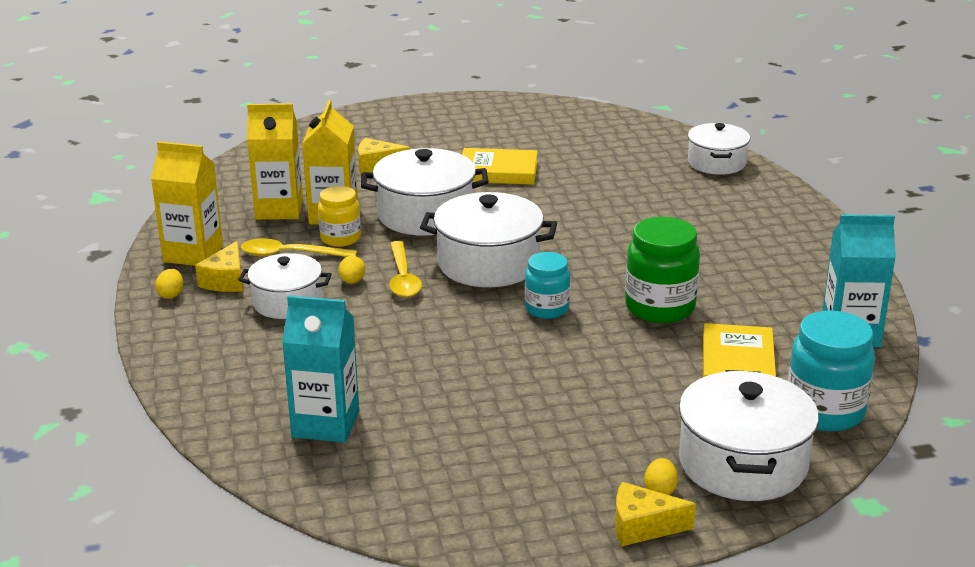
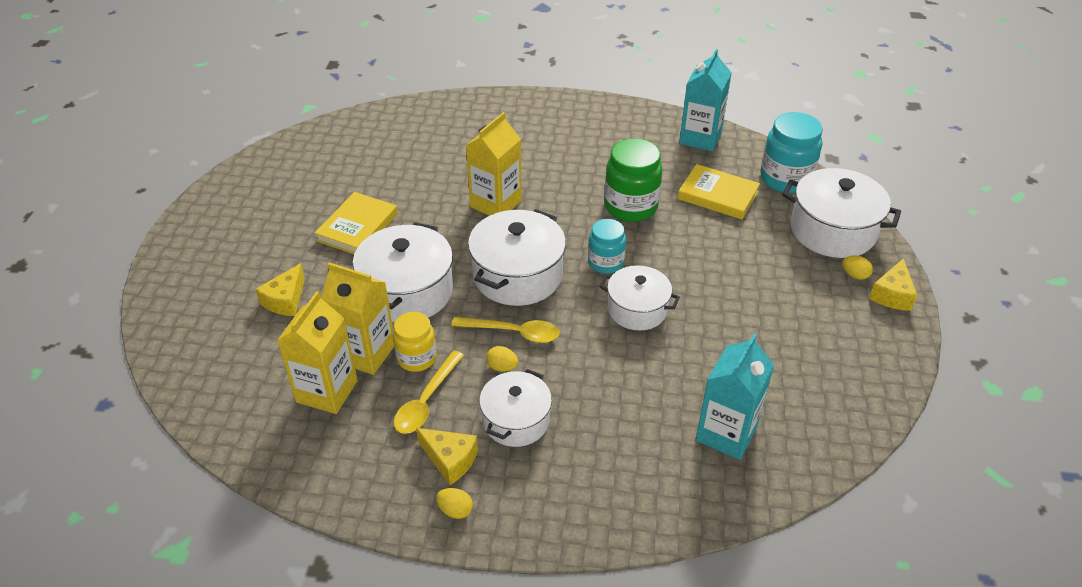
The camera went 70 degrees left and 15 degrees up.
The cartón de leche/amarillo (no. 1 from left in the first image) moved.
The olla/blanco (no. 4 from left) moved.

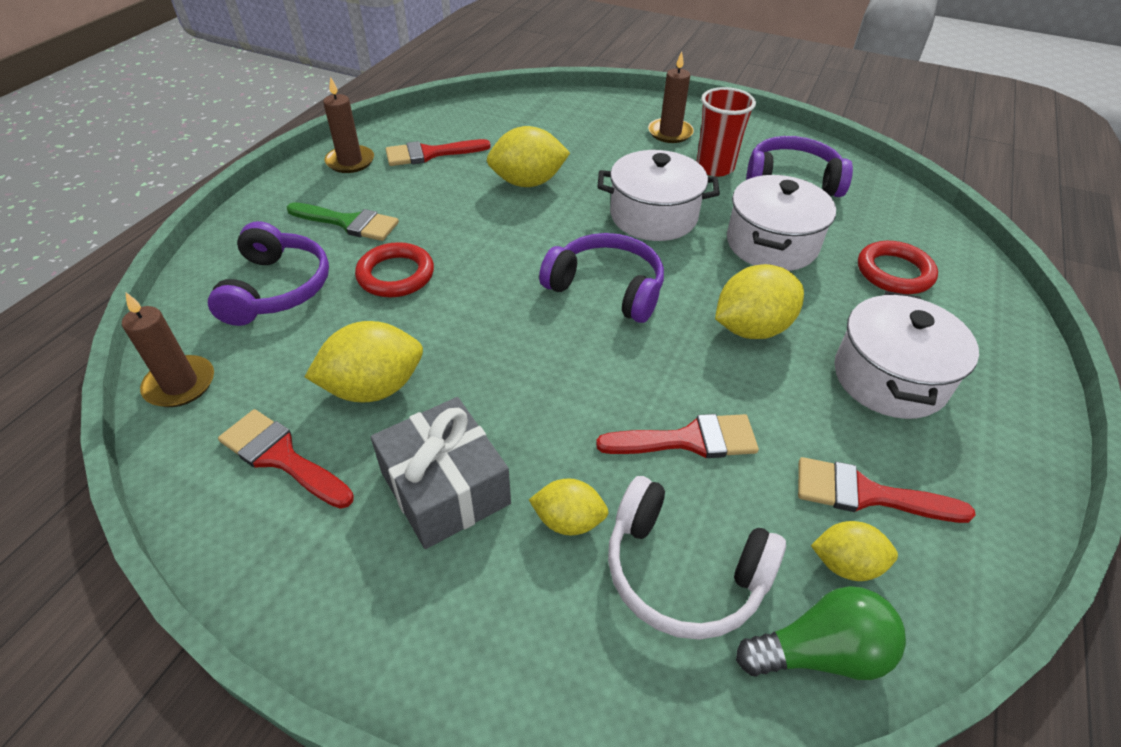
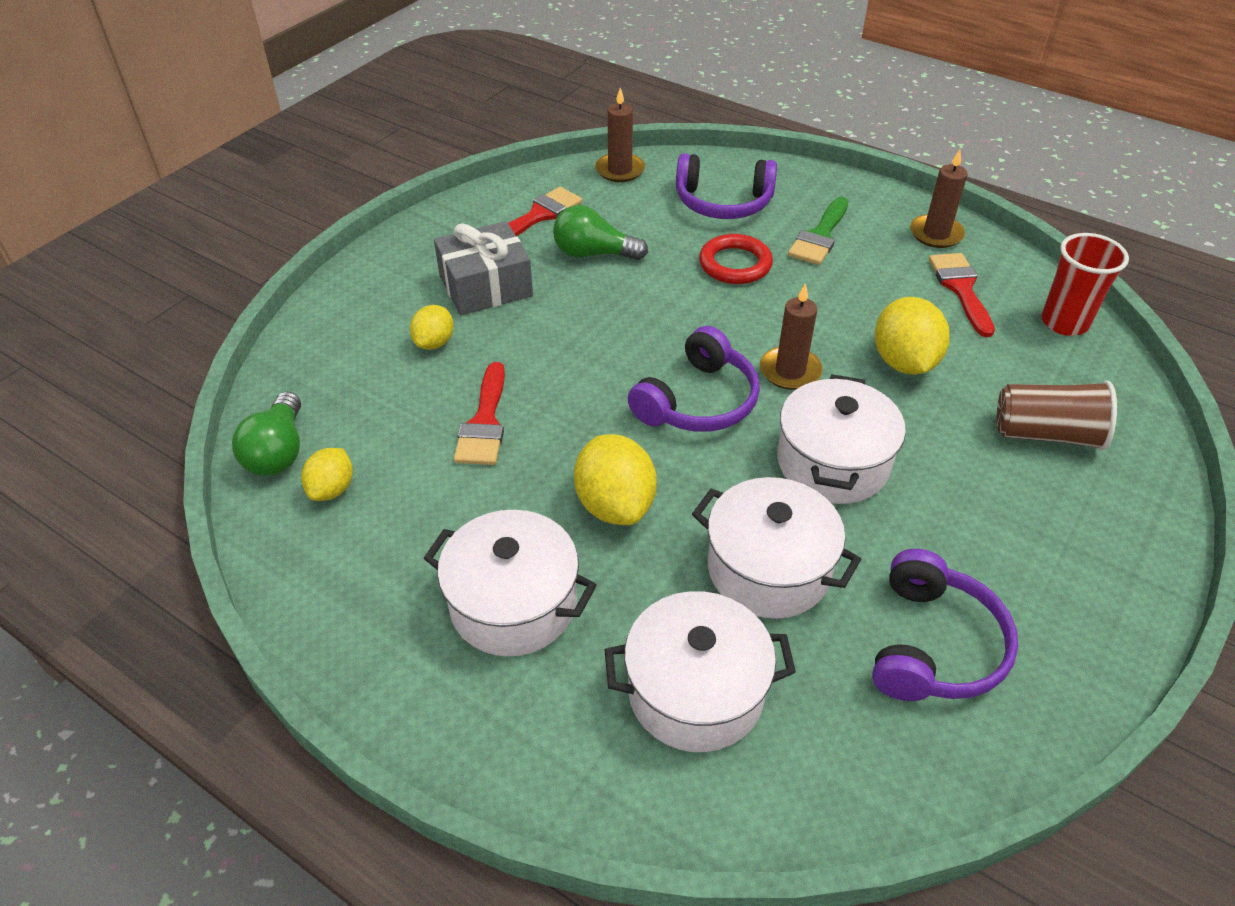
The camera went 100 degrees right and 0 degrees up.
The limón/amarillo (no. 1 from left) was replaced by the bombilla/verde (no. 2 from left).
The auriculares/blanco disappeared.
The vela/marrón (no. 3 from left in the first image) moved.
The vaso/rojo moved.
The pincel/rojo (no. 4 from left) disappeared.
The anillo/rojo (no. 2 from left) was replaced by the olla/blanco (no. 2 from left).
The vaso/marrón appeared.

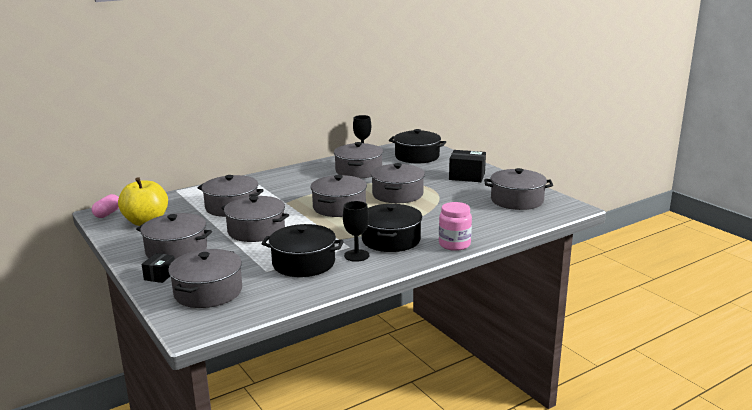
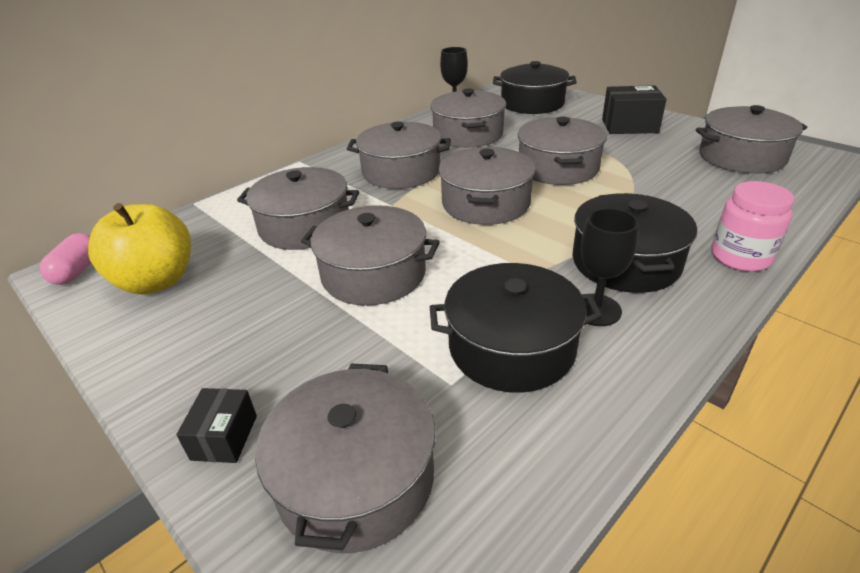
The camera went 10 degrees left and 15 degrees up.
The olla/gris (no. 1 from left in the first image) moved.

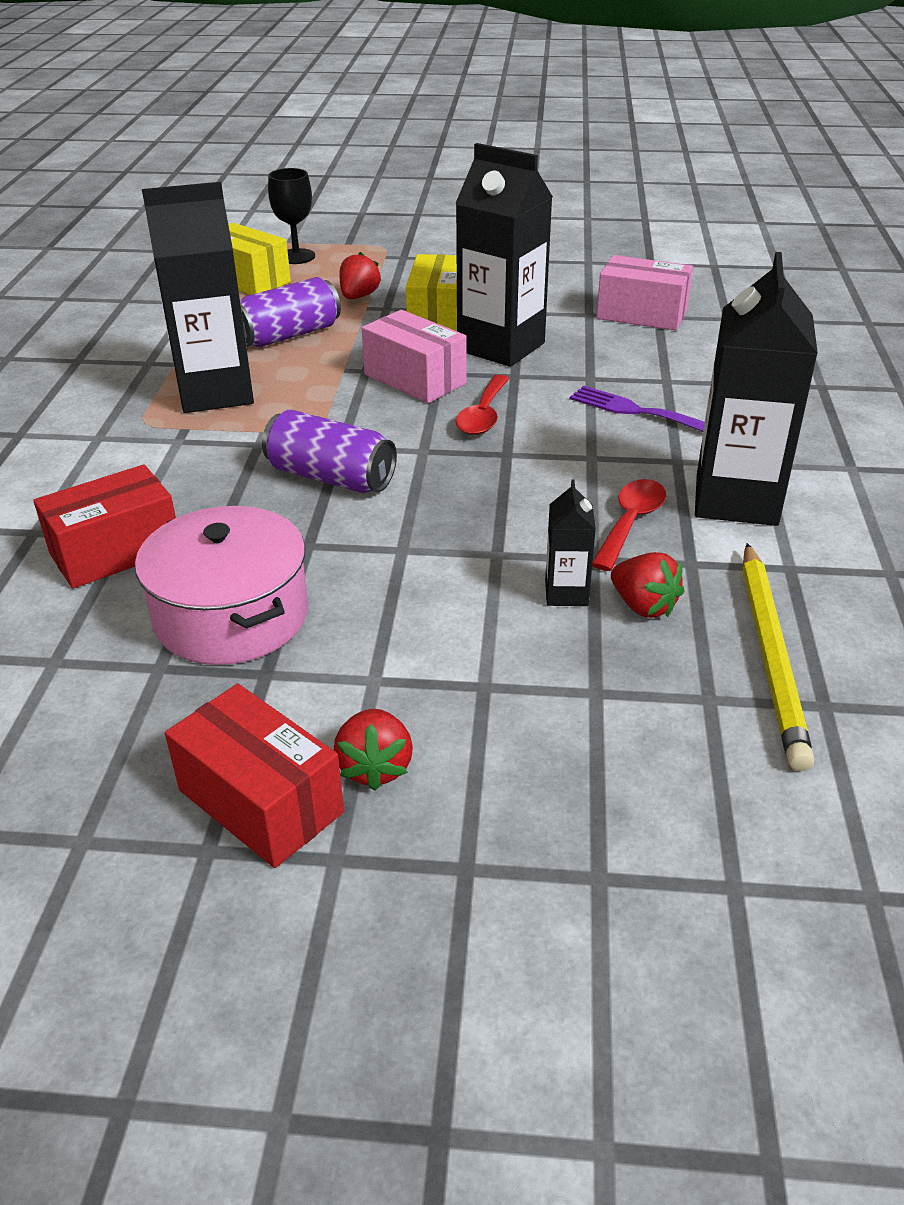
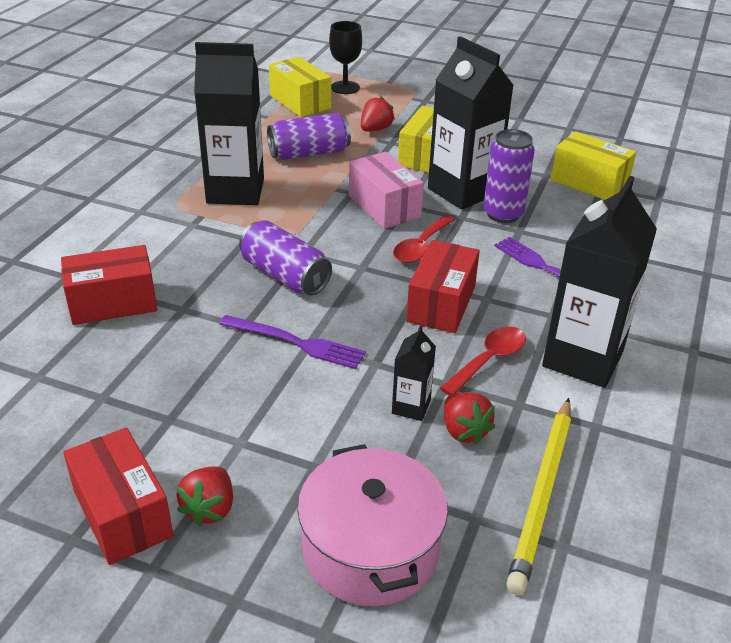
The camera went 15 degrees right and 0 degrees up.
The olla/rosa moved.
The caja/rosa (no. 2 from left) became the caja/amarillo (no. 3 from left).
The tenedor/morado (no. 1 from left) appeared.
The caja/rojo (no. 3 from left) appeared.
The lata/morado (no. 3 from left) appeared.

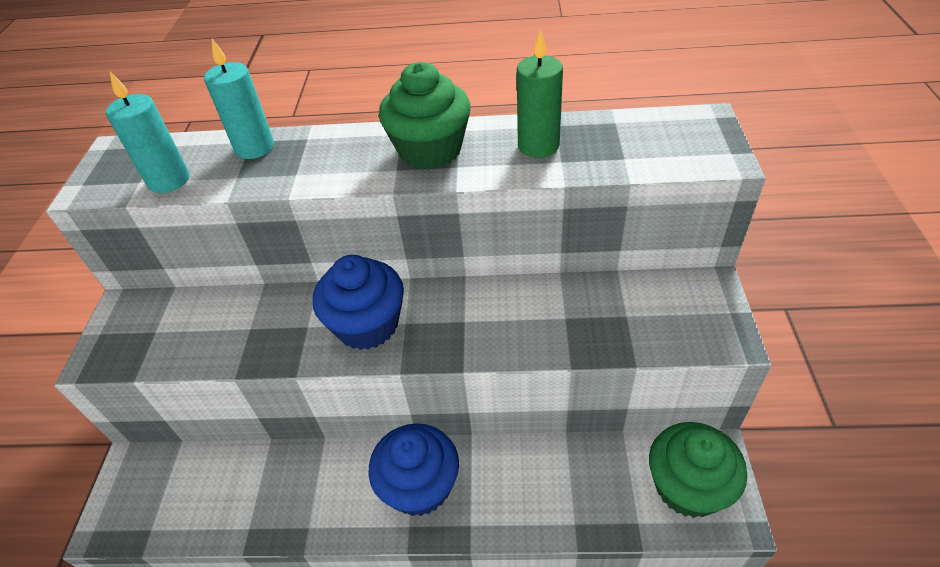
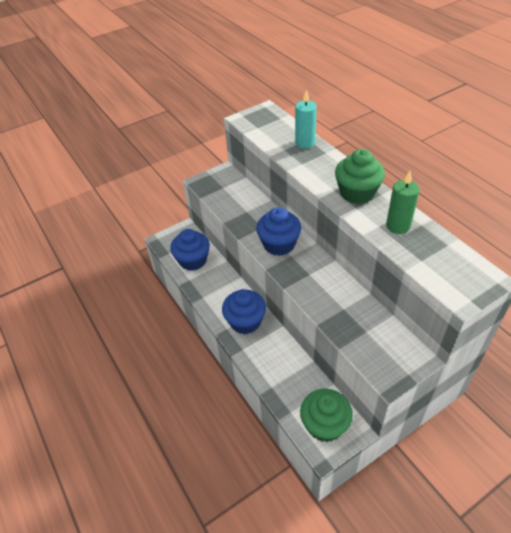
The camera went 55 degrees right and 0 degrees up.
The vela/turquesa (no. 1 from left) disappeared.
The magdalena/azul (no. 1 from left) appeared.

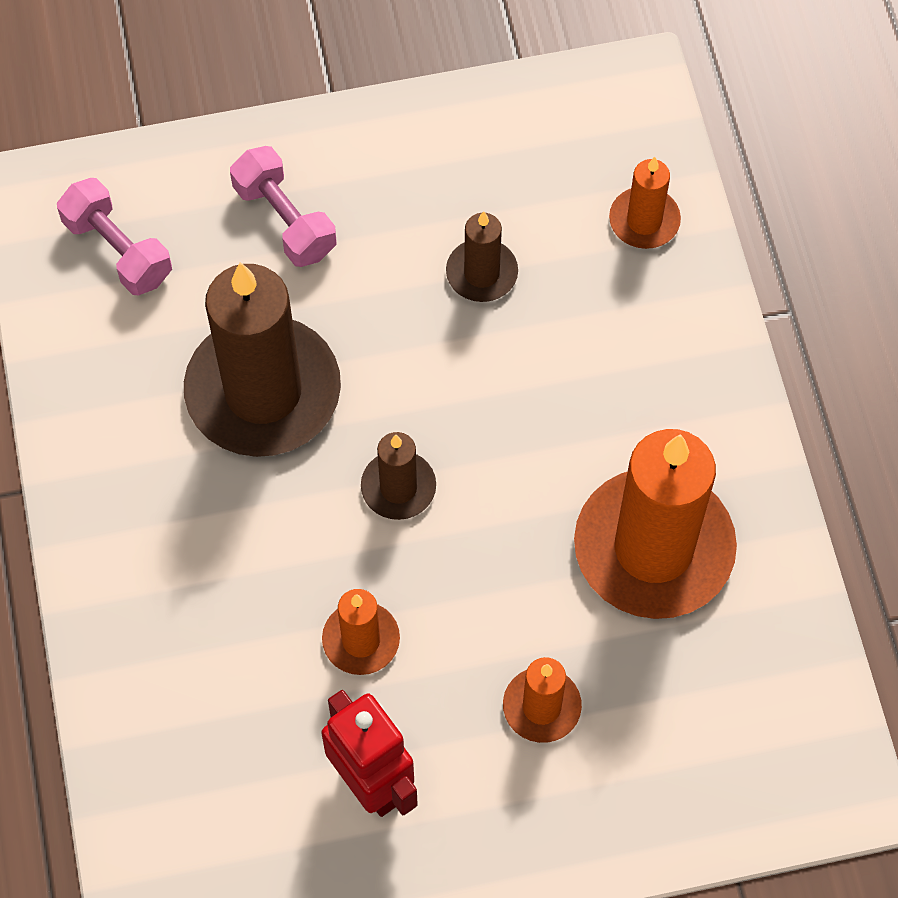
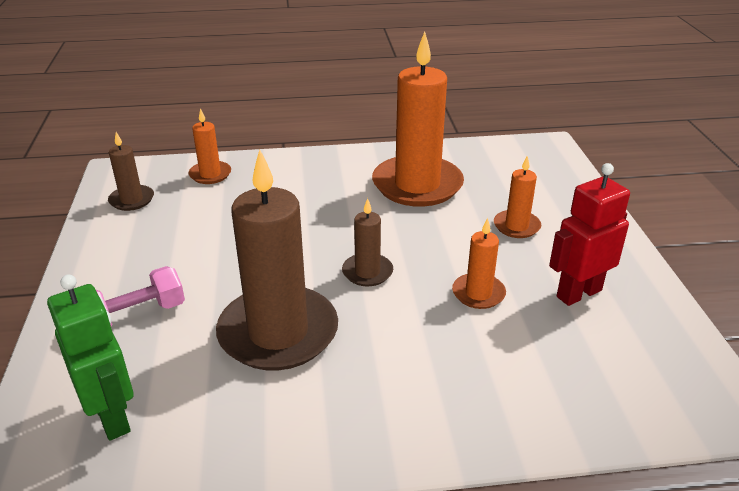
The camera went 85 degrees left and 30 degrees down.
The mancuerna/rosa (no. 1 from left) was replaced by the robot/verde.
The vela/marrón (no. 3 from left in the first image) moved.

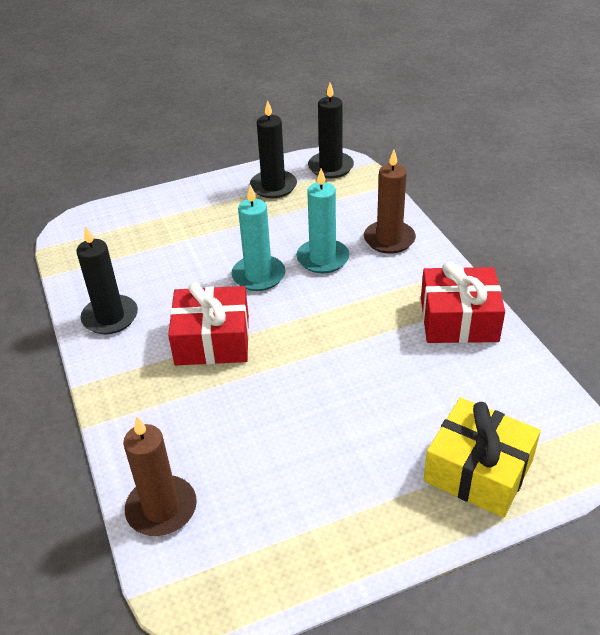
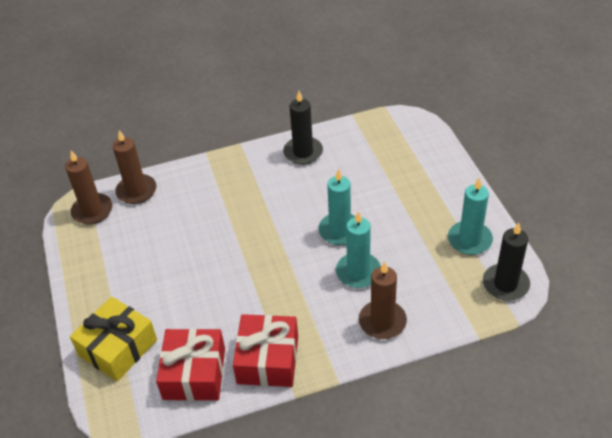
The camera went 95 degrees right and 5 degrees up.
The regalo/rojo (no. 1 from left) moved.
The vela/negro (no. 2 from left) became the vela/turquesa (no. 3 from left).
The vela/marrón (no. 1 from left) appeared.

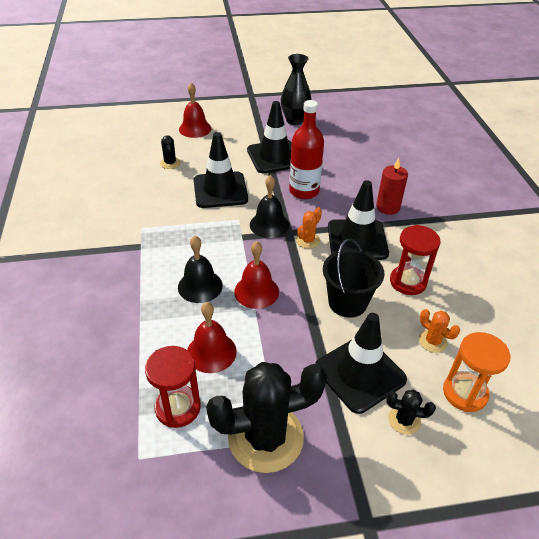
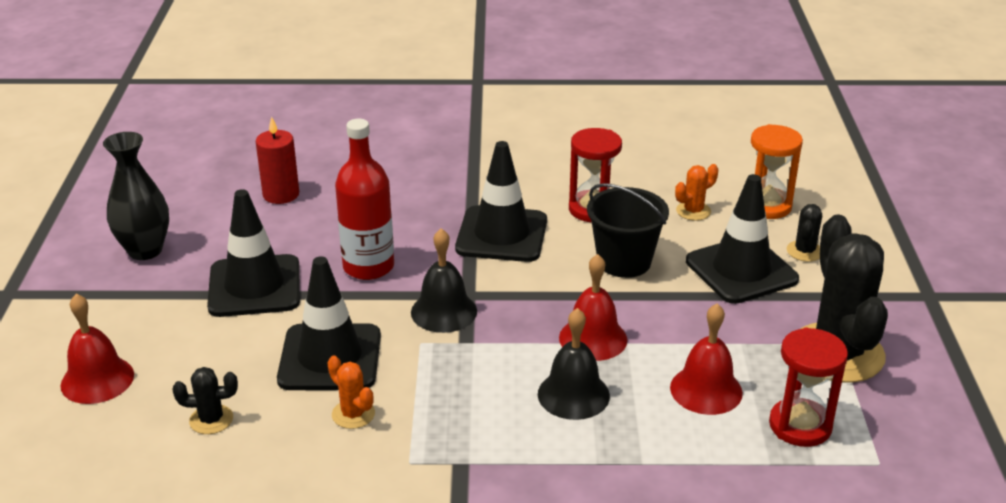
The camera went 80 degrees left and 10 degrees down.
The cactus/naranja (no. 1 from left) moved.
The vela/rojo moved.

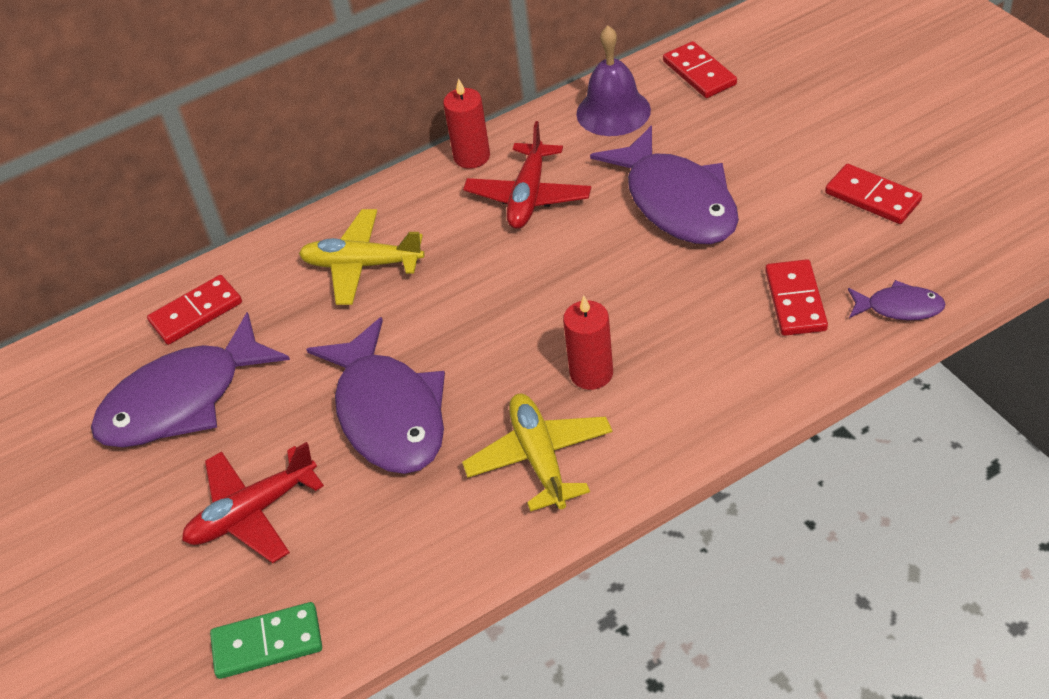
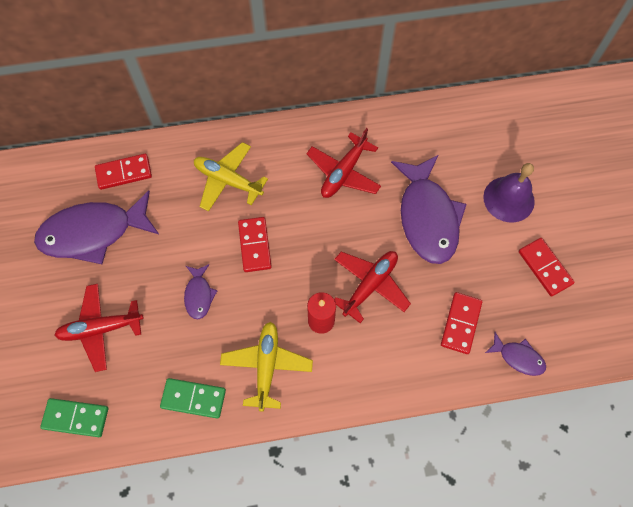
The camera went 15 degrees right and 20 degrees up.
The pez/morado (no. 2 from left) changed to 0.47 times the size.
The vela/rojo (no. 1 from left) disappeared.
The campana/morado moved.
The ficha de dominó/rojo (no. 2 from left) moved.
The ficha de dominó/verde (no. 2 from left) appeared.
The avión/rojo (no. 3 from left) appeared.

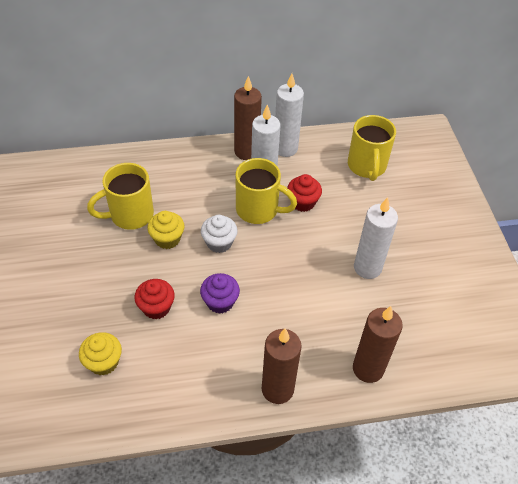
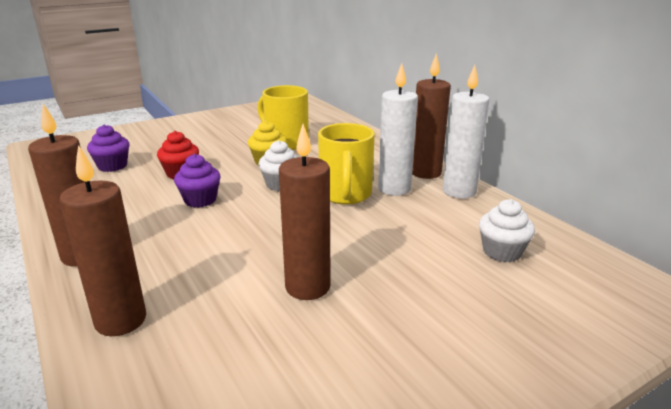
The camera went 70 degrees right and 25 degrees down.
The magdalena/amarillo (no. 1 from left) became the magdalena/morado (no. 1 from left).
The magdalena/rojo (no. 2 from left) disappeared.
The taza/amarillo (no. 3 from left) was replaced by the magdalena/blanco (no. 2 from left).
The vela/blanco (no. 3 from left) became the vela/marrón (no. 3 from left).

